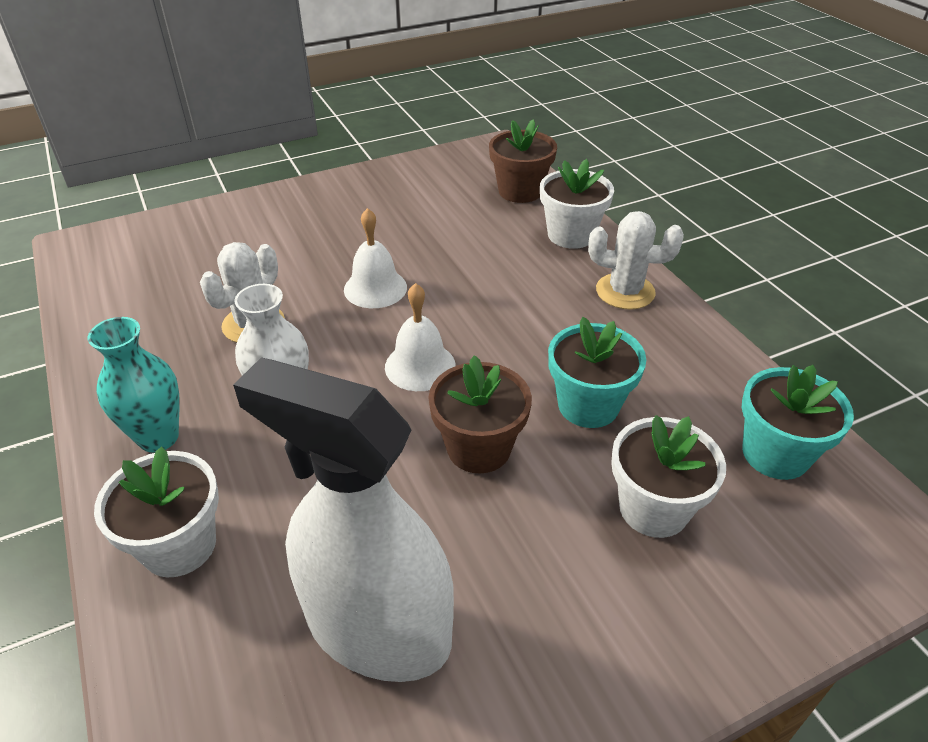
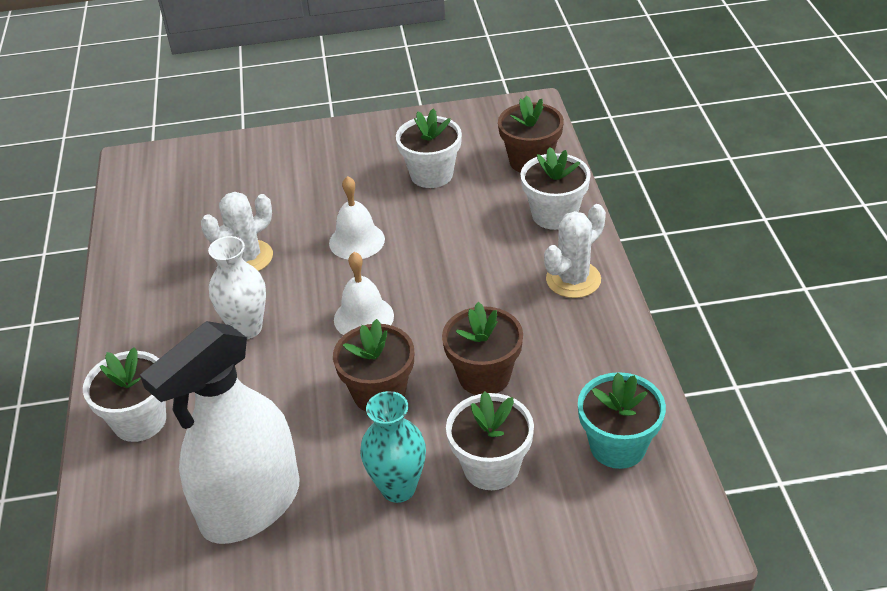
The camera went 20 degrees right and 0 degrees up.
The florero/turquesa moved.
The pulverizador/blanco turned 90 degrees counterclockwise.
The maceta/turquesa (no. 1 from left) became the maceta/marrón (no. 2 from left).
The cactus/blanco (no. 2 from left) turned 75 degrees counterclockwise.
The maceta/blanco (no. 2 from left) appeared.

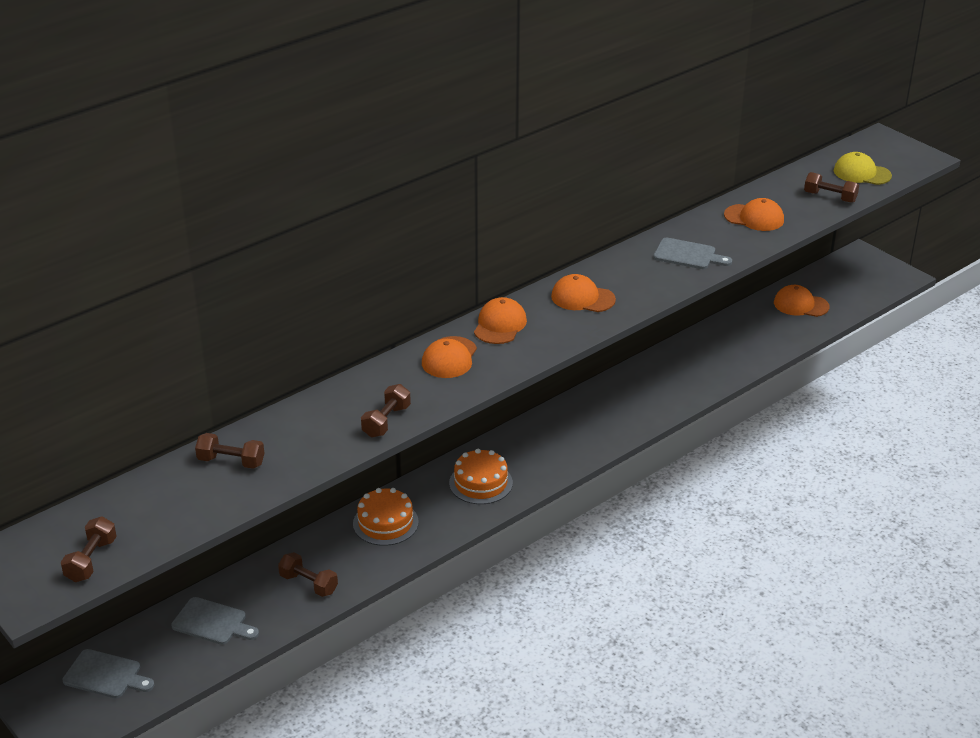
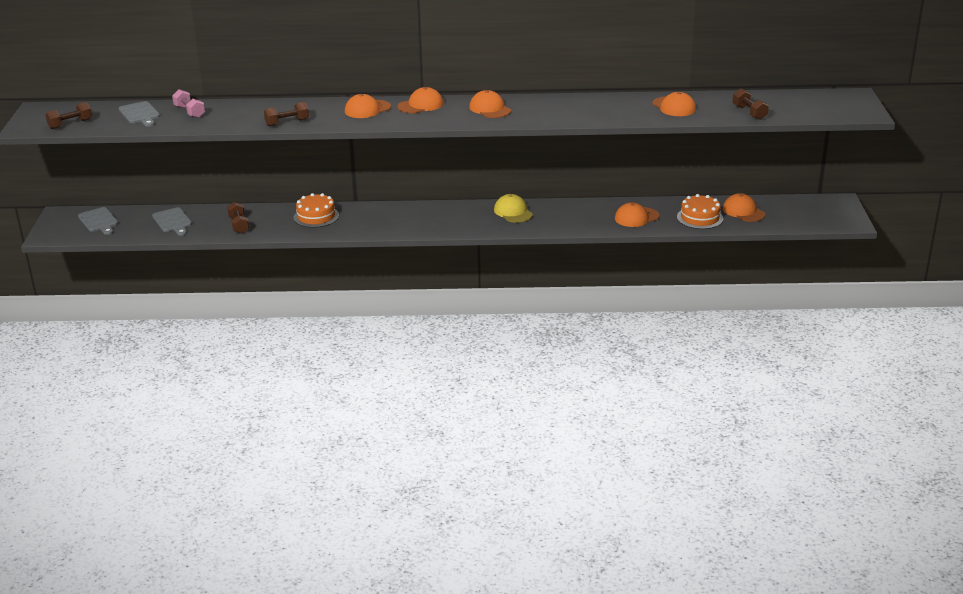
The camera went 40 degrees right and 5 degrees down.
The mancuerna/marrón (no. 2 from left) became the mancuerna/rosa.
The tarta/naranja (no. 2 from left) moved.
The tabla de cortar/gris (no. 3 from left in the first image) moved.
The gorra/amarillo moved.
The gorra/naranja (no. 4 from left) appeared.

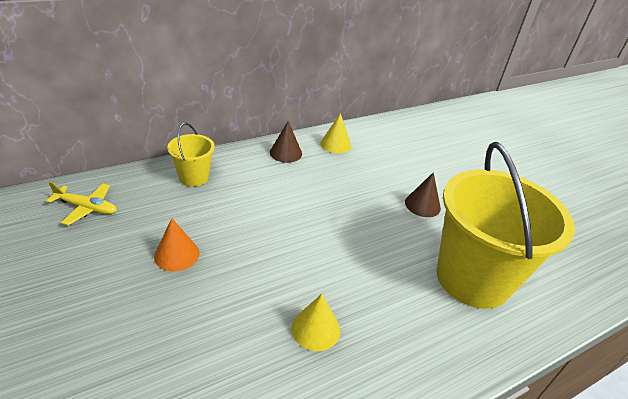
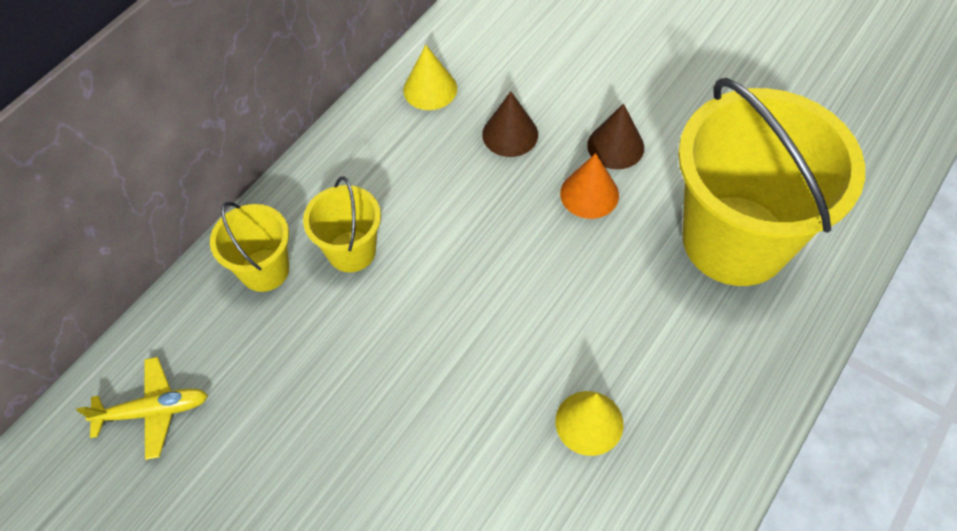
The camera went 20 degrees left and 20 degrees up.
The cono/naranja moved.
The cono/marrón (no. 1 from left) moved.
The balde/amarillo (no. 2 from left) appeared.

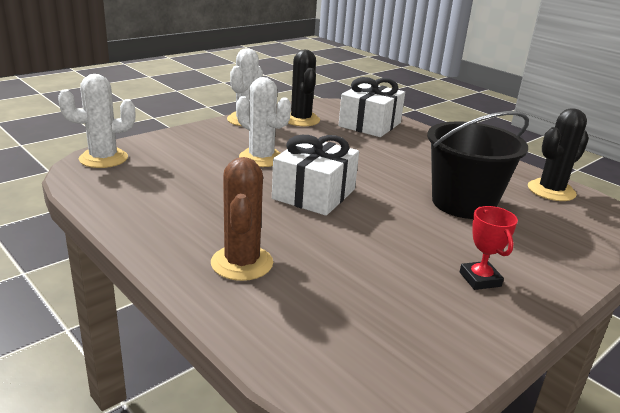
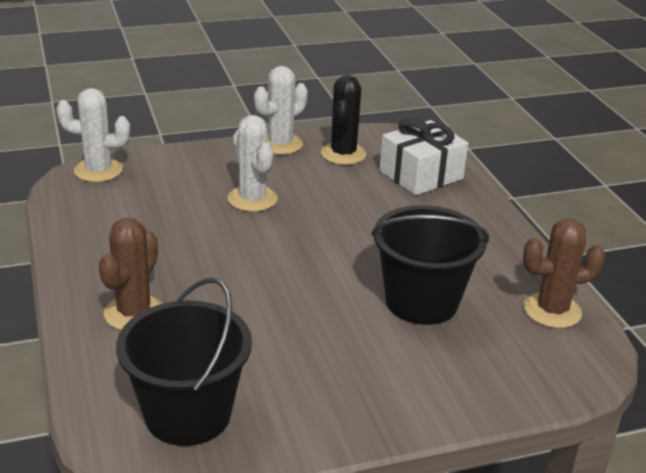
The camera went 25 degrees right and 5 degrees up.
The regalo/blanco (no. 1 from left) disappeared.
The trofeo/rojo disappeared.
The cactus/negro (no. 2 from left) became the cactus/marrón (no. 2 from left).
The balde/negro (no. 1 from left) appeared.

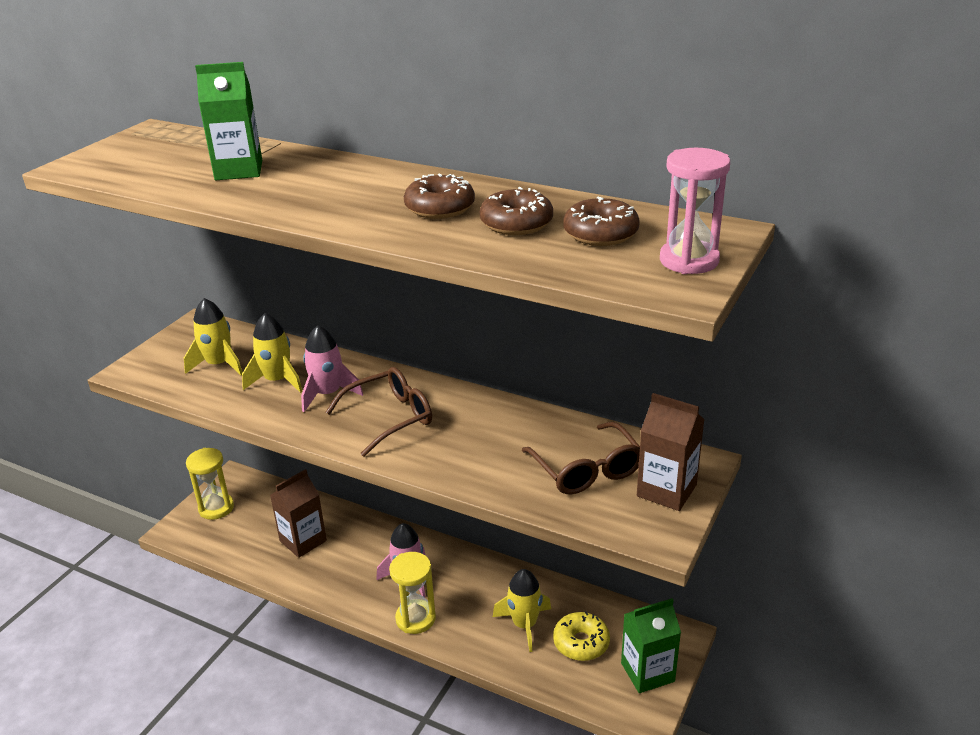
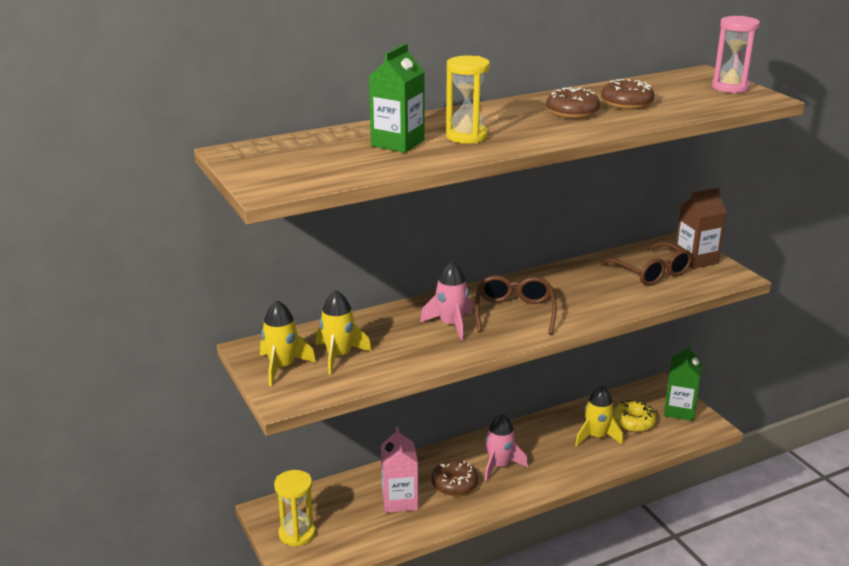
The camera went 55 degrees left and 5 degrees down.
The cohete/amarillo (no. 2 from left in the first image) moved.
The cartón de leche/marrón (no. 1 from left) became the cartón de leche/rosa.
The reloj de arena/amarillo (no. 2 from left) moved.
The gafas/marrón (no. 2 from left) turned 45 degrees clockwise.
The rosquilla/marrón (no. 3 from left in the first image) moved.

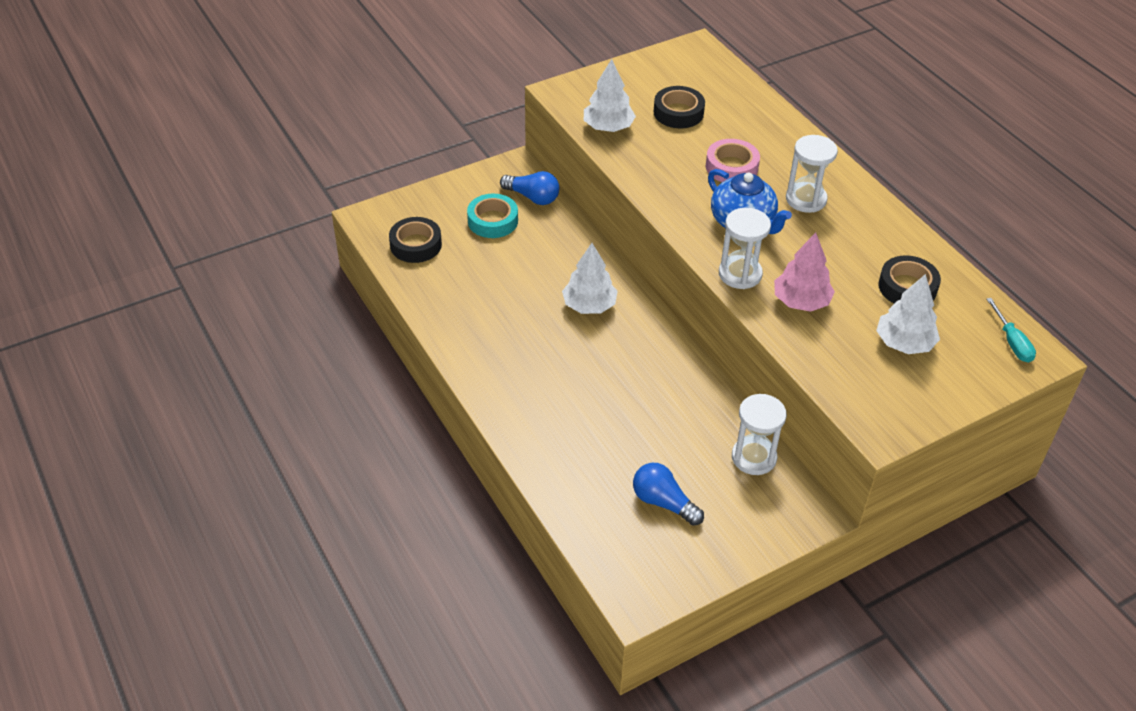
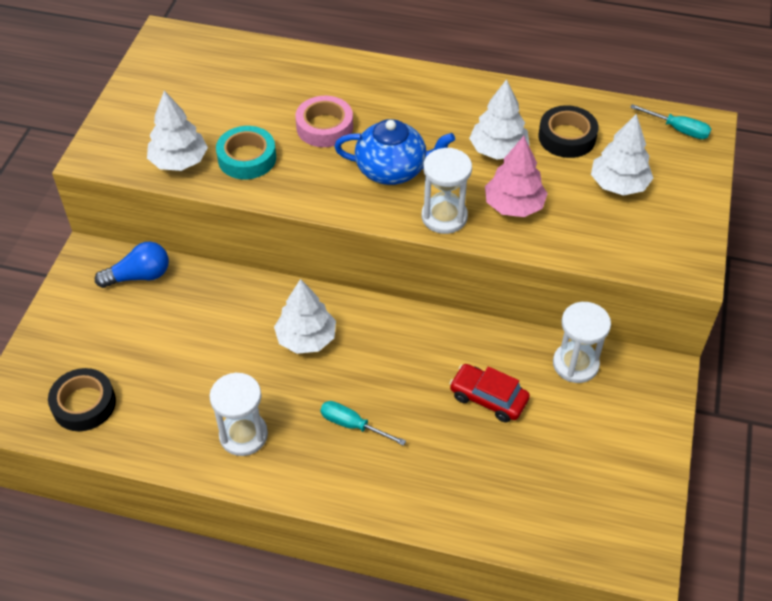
The camera went 45 degrees left and 5 degrees up.
The cinta adhesiva/turquesa moved.
The bombilla/azul (no. 2 from left) disappeared.
The cinta adhesiva/negro (no. 2 from left) disappeared.
The reloj de arena/blanco (no. 3 from left in the first image) moved.
The destornillador/turquesa (no. 1 from left) appeared.
The coche/rojo appeared.
The árbol/blanco (no. 3 from left) appeared.

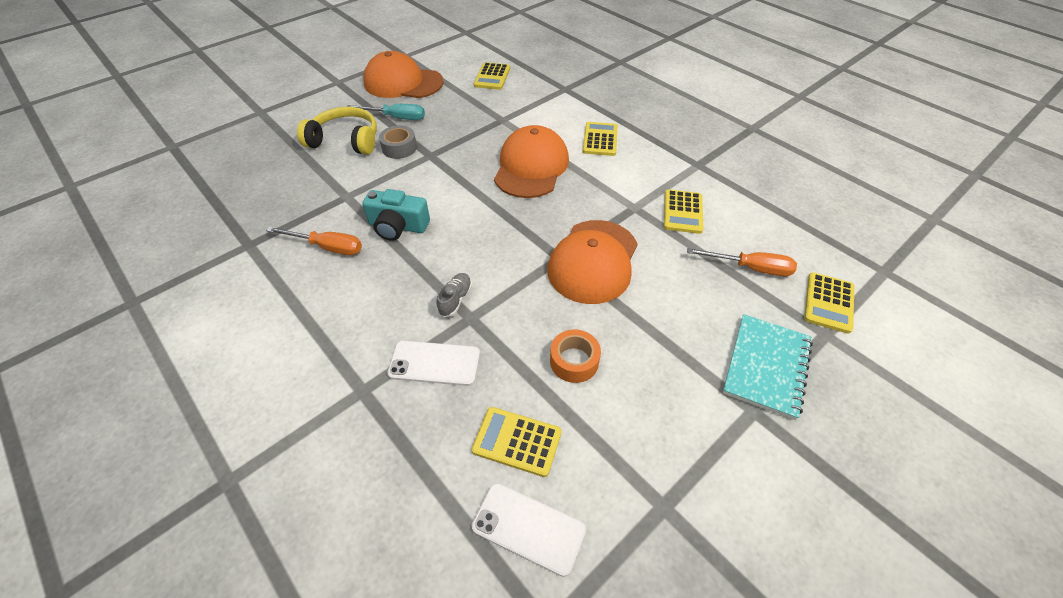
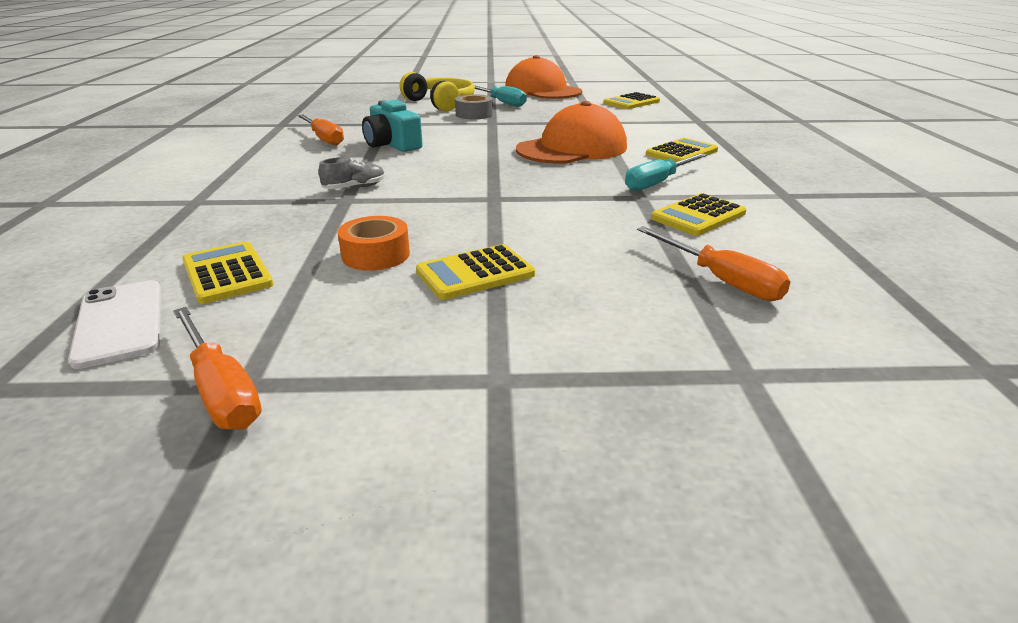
The camera went 40 degrees right and 20 degrees down.
The móvil/blanco (no. 1 from left) disappeared.
The gorra/naranja (no. 3 from left) disappeared.
The cuaderno/turquesa disappeared.
The calculadora/amarillo (no. 5 from left in the first image) moved.
The destornillador/naranja (no. 1 from left) appeared.
The destornillador/turquesa (no. 2 from left) appeared.

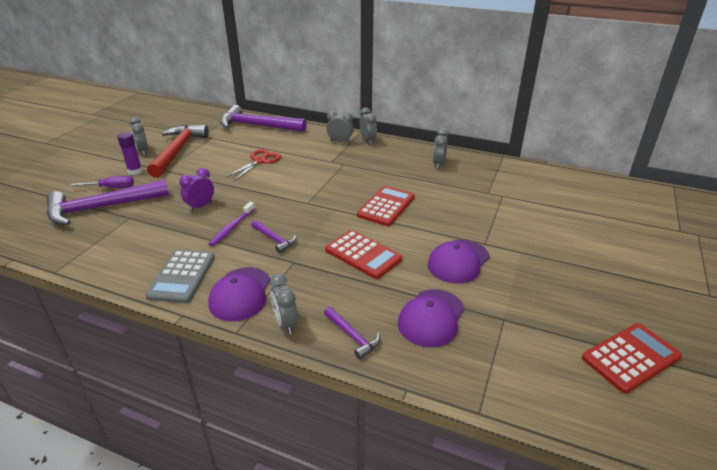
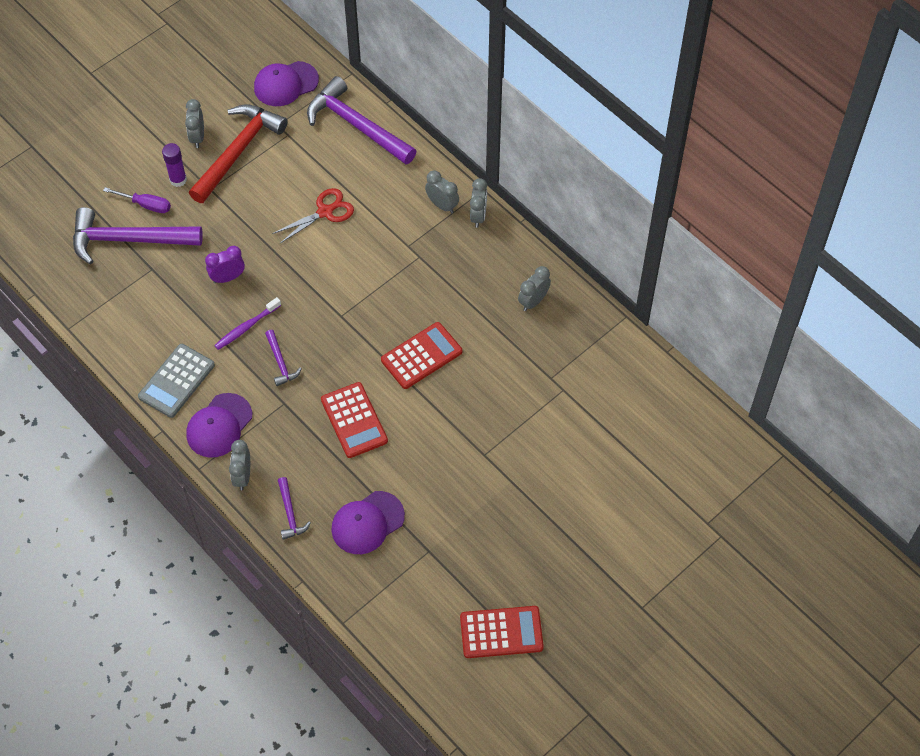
The camera went 25 degrees right and 25 degrees up.
The gorra/morado (no. 3 from left in the first image) moved.

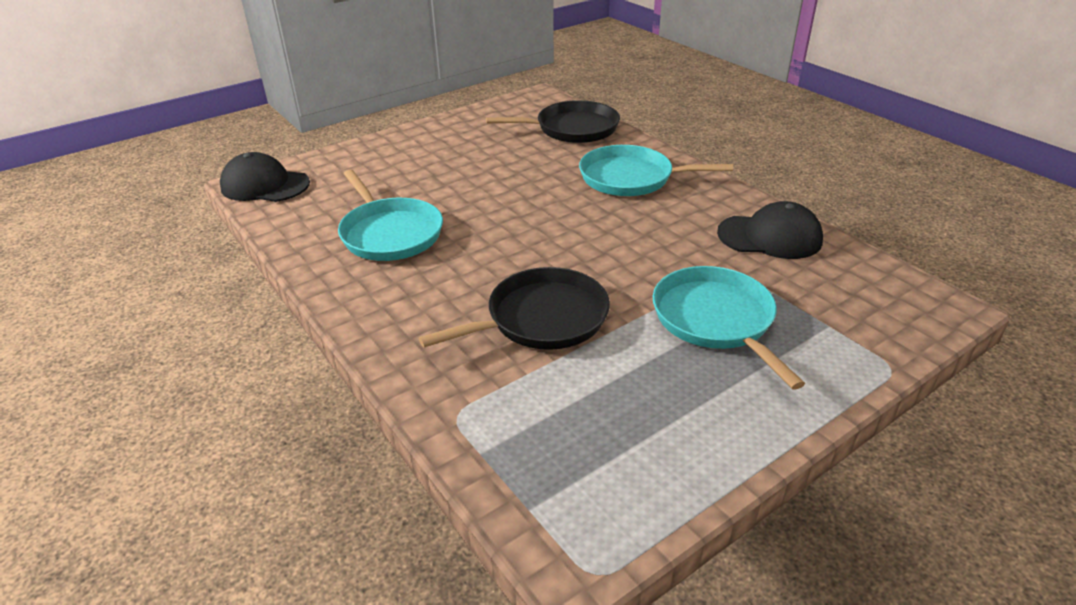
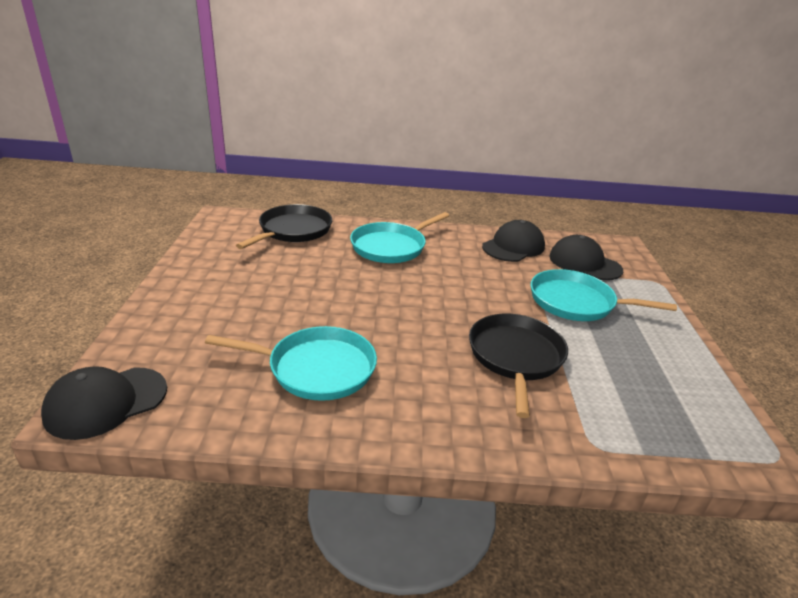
The camera went 55 degrees left and 5 degrees down.
The gorra/negro (no. 3 from left) appeared.

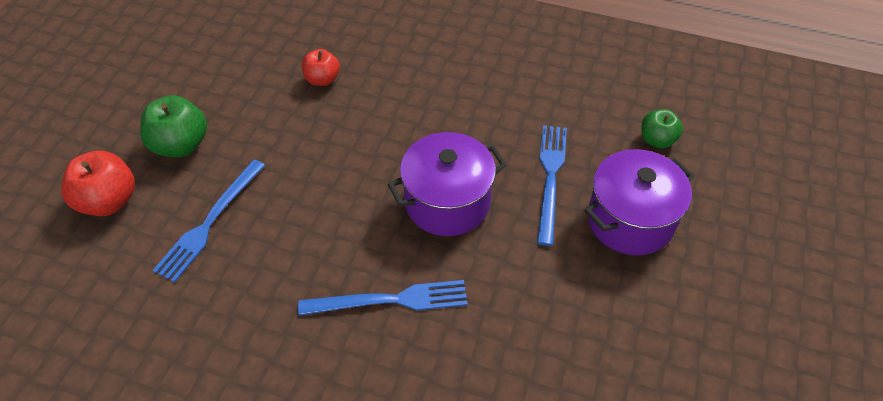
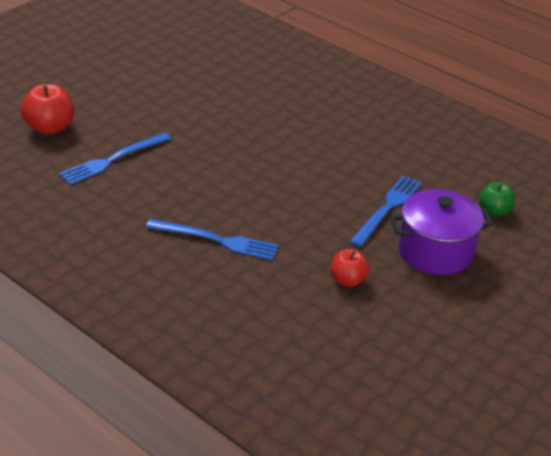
The camera went 20 degrees right and 15 degrees down.
The manzana/verde (no. 1 from left) disappeared.
The manzana/rojo (no. 2 from left) moved.
The olla/morado (no. 1 from left) disappeared.

